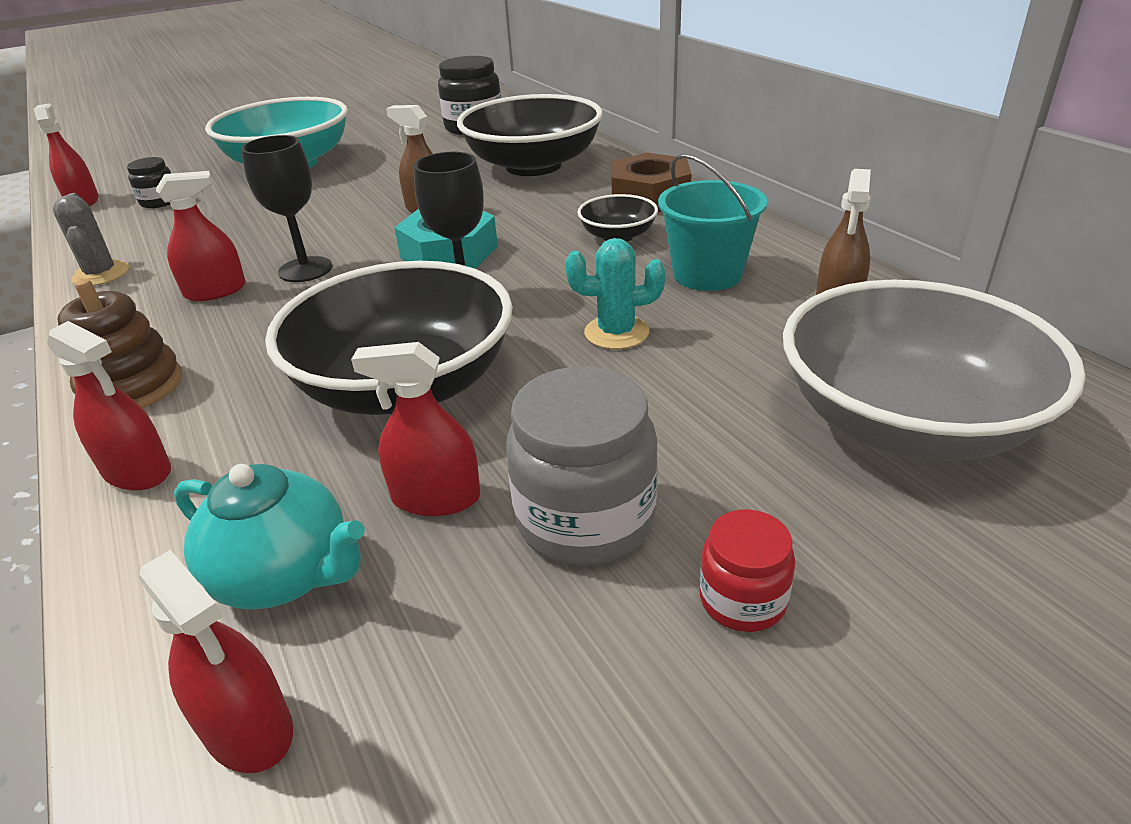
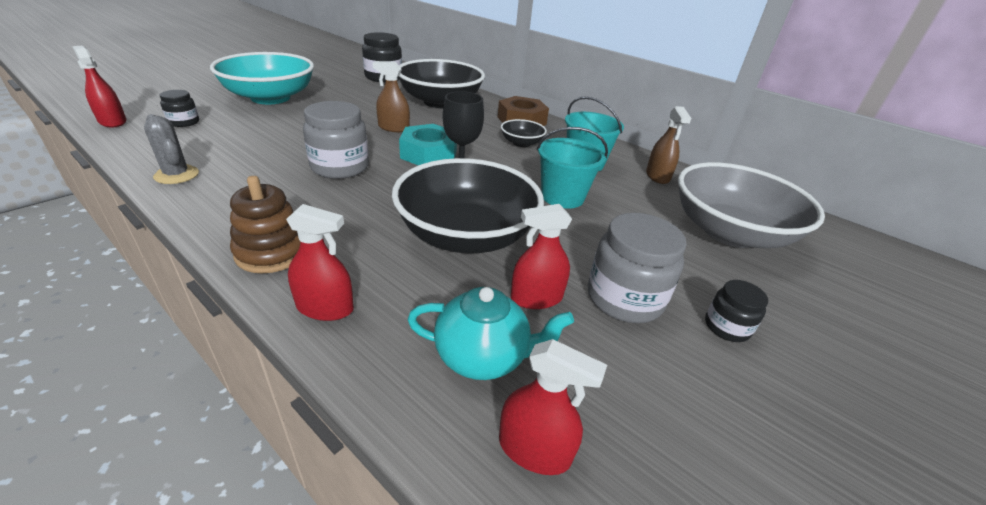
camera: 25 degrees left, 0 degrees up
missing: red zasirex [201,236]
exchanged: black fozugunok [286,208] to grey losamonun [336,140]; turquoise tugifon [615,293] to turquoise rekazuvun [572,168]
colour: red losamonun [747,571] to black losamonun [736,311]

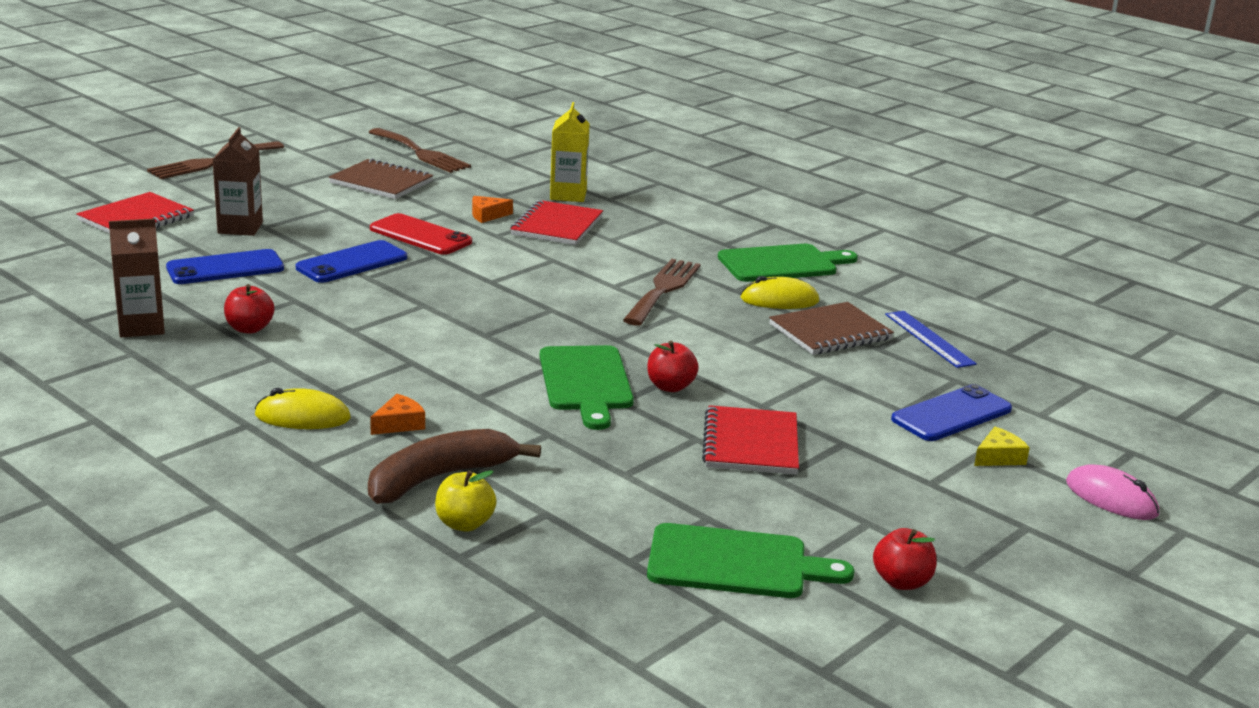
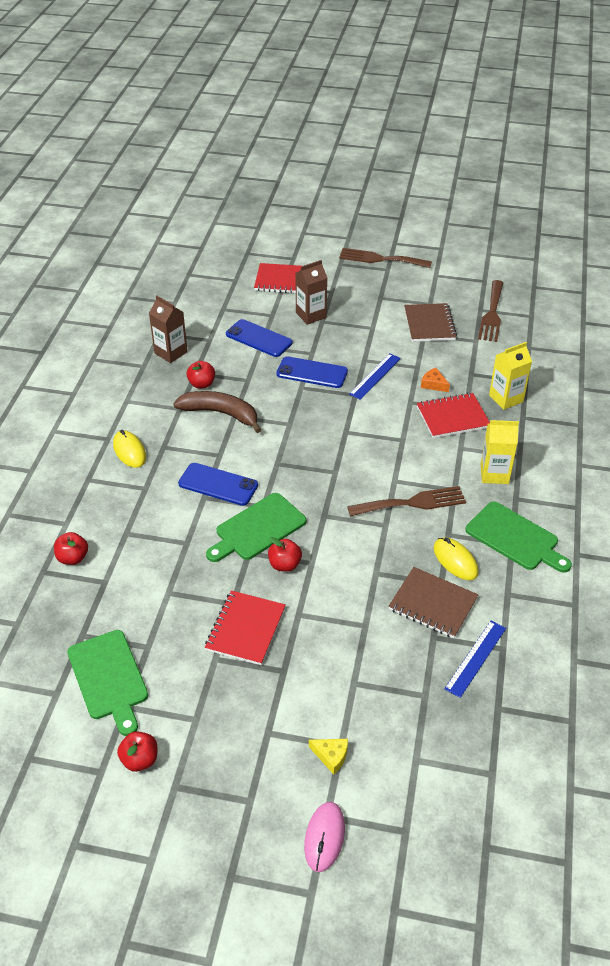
camera: 60 degrees right, 20 degrees up
missing: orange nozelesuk [397,414]
appeared: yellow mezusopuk [500,452]
relocated: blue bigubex [951,412] to [218,484]; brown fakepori [454,466] to [217,412]
exchanged: red bigubex [421,234] to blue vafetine [375,376]
colour: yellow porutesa [466,501] to red porutesa [71,548]
spun: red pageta [750,440] = [245,627] 45 degrees counterclockwise

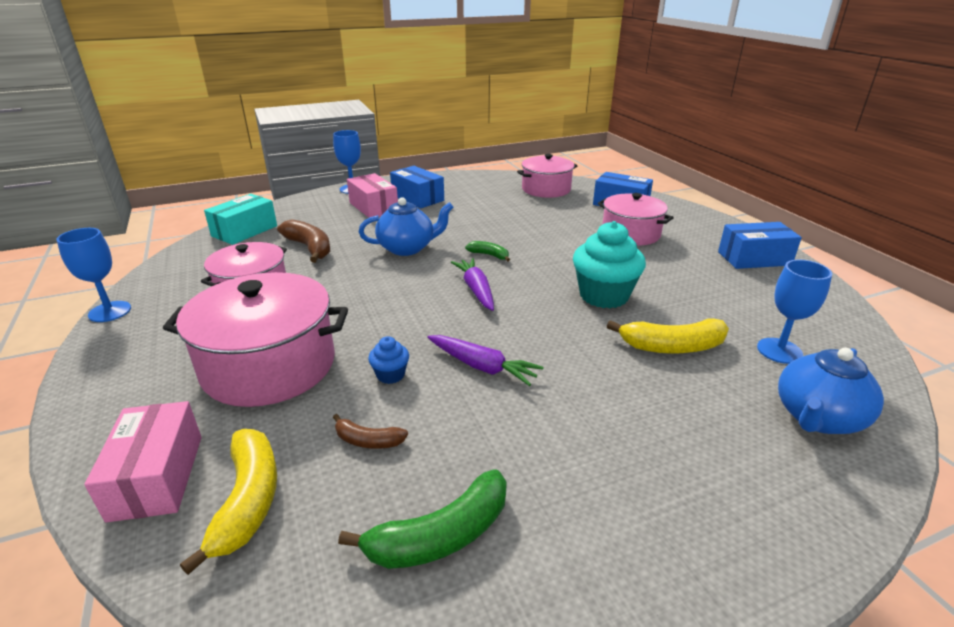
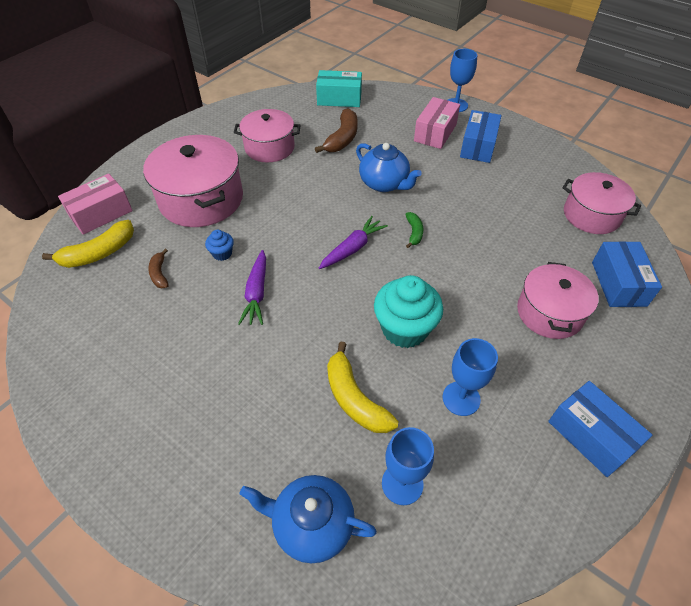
camera: 60 degrees right, 20 degrees up
missing: green fakepori [422,519]
relocated: blue fozugunok [94,275] to [470,377]

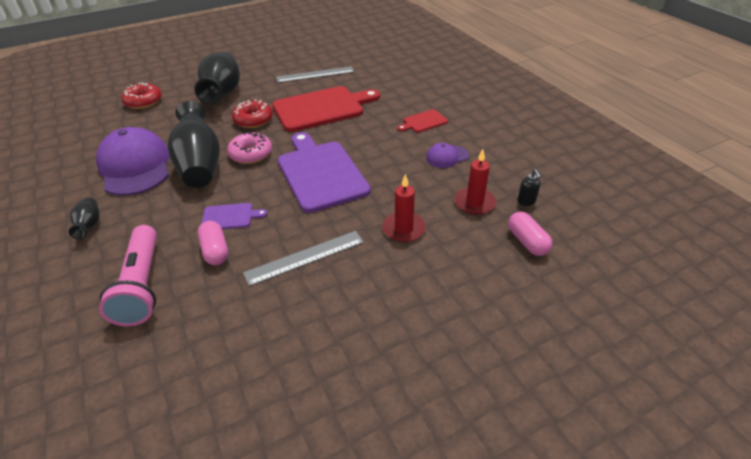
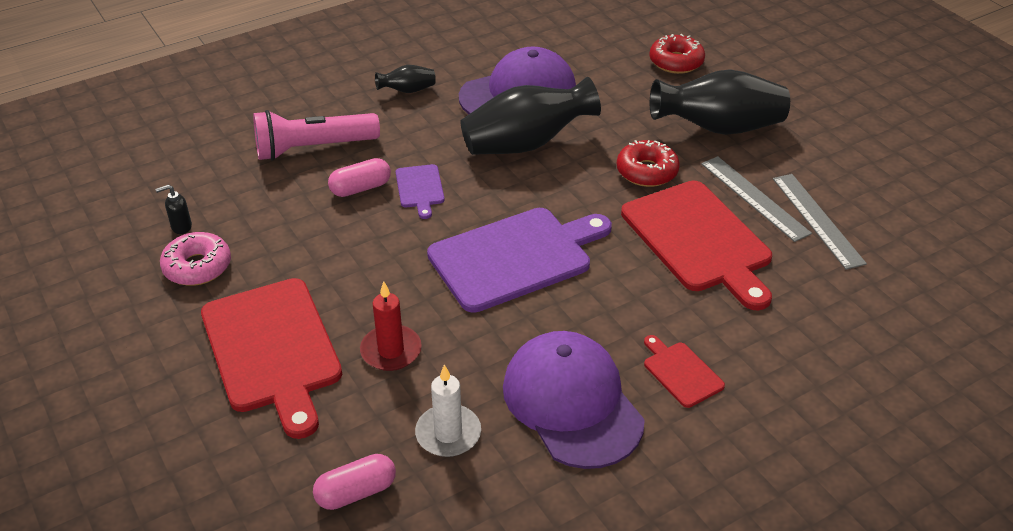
camera: 85 degrees right, 0 degrees up
appeared: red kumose [271,358]
relocated: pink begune [249,147] to [195,259]; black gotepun [529,187] to [173,209]; grey vafetine [303,258] to [756,199]
colour: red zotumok [475,182] to white zotumok [448,410]
size: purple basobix [447,155] = [574,400] x2.15

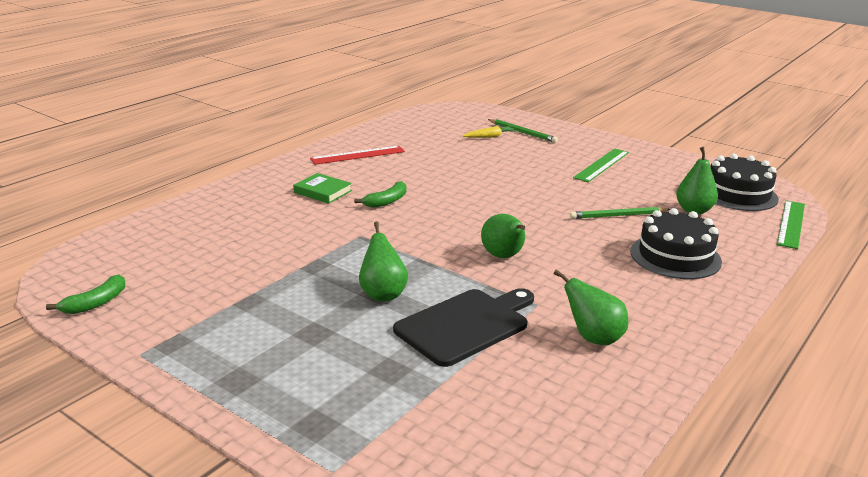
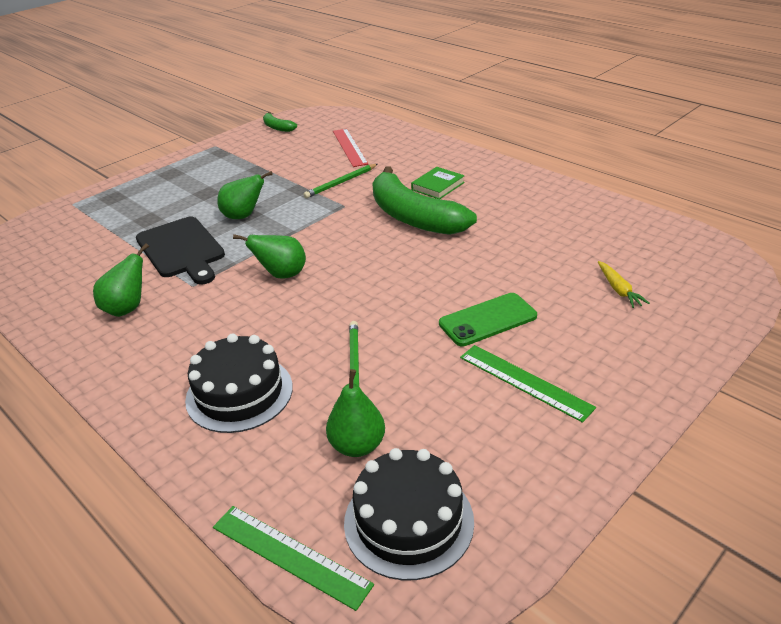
camera: 100 degrees right, 10 degrees up
appeared: green bigubex [488,319]
relocated: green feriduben [523,131] to [340,181]; red vafetine [357,155] to [350,147]
size: green fakepori [380,194] = [424,201] x2.27

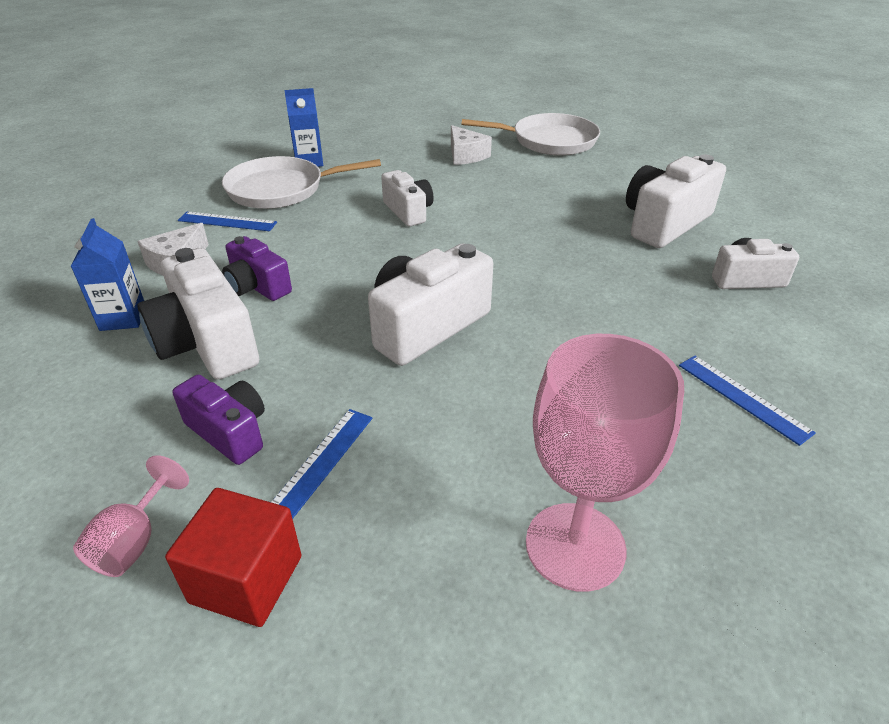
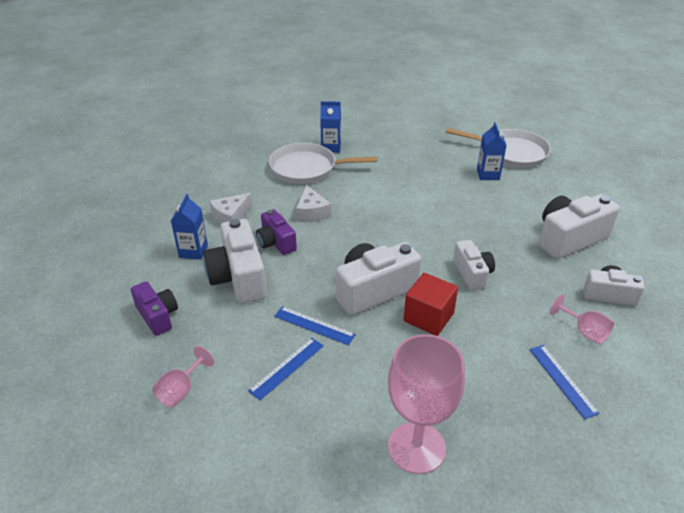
camera: 15 degrees right, 0 degrees up
appeared: blue mezusopuk [492,151]; pink fozugunok [582,319]
relocated: white nozelesuk [471,145] to [313,203]; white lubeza [407,198] to [474,265]; blue vafetine [227,221] to [315,325]; purple lubeza [218,420] to [154,308]; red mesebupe [233,557] to [431,304]

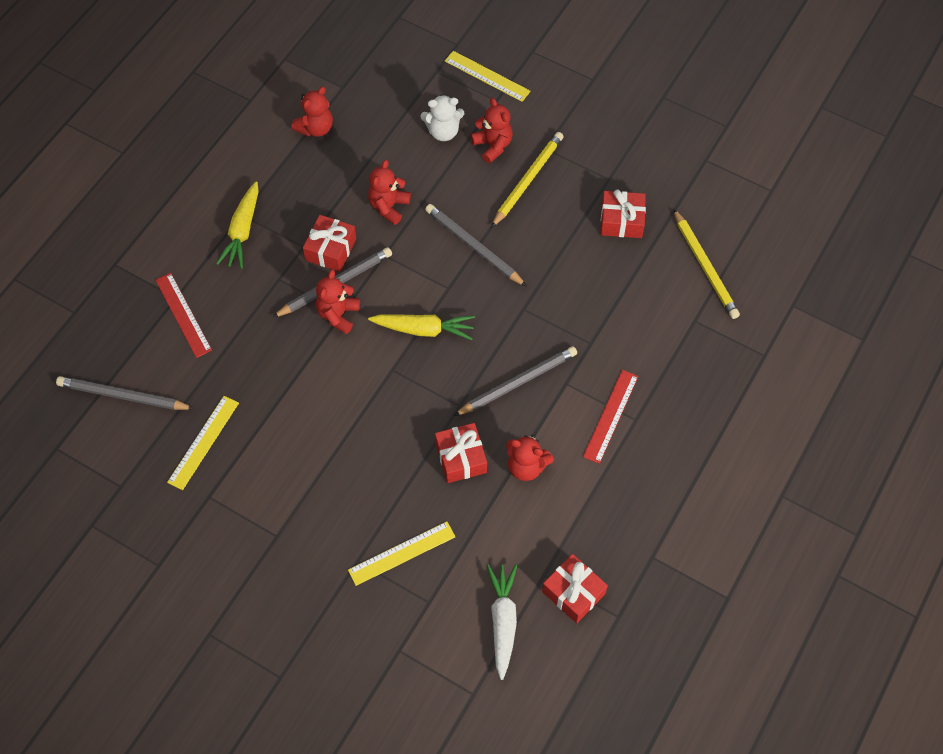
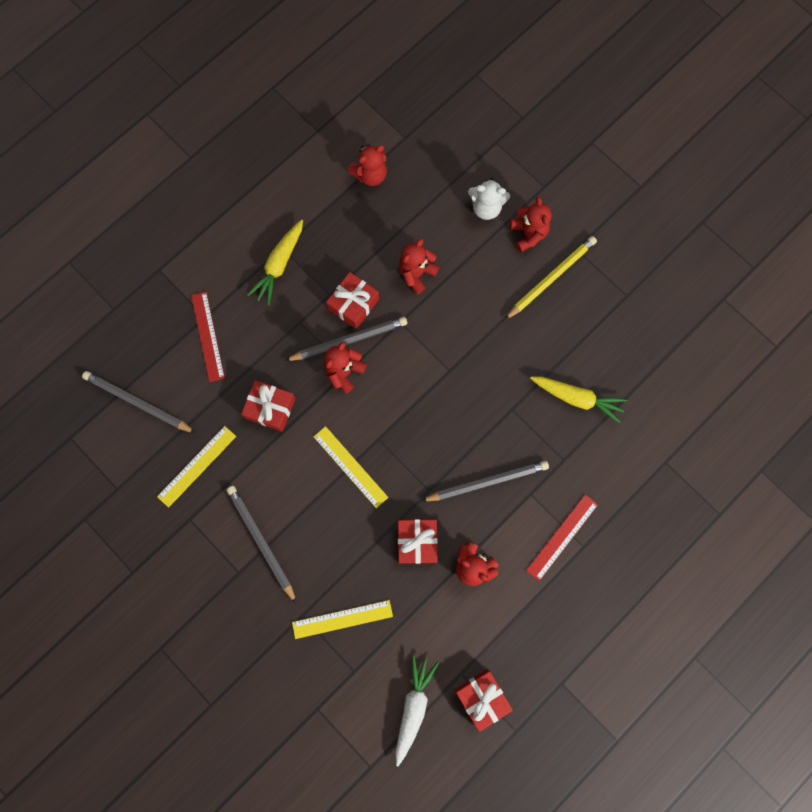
camera: 15 degrees right, 15 degrees up
missing: yellow feriduben [706,264]
relocated: yellow vafetine [488,76] to [350,467]; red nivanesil [623,214] to [268,406]; grey feriduben [476,245] to [261,545]; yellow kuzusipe [421,327] to [579,400]

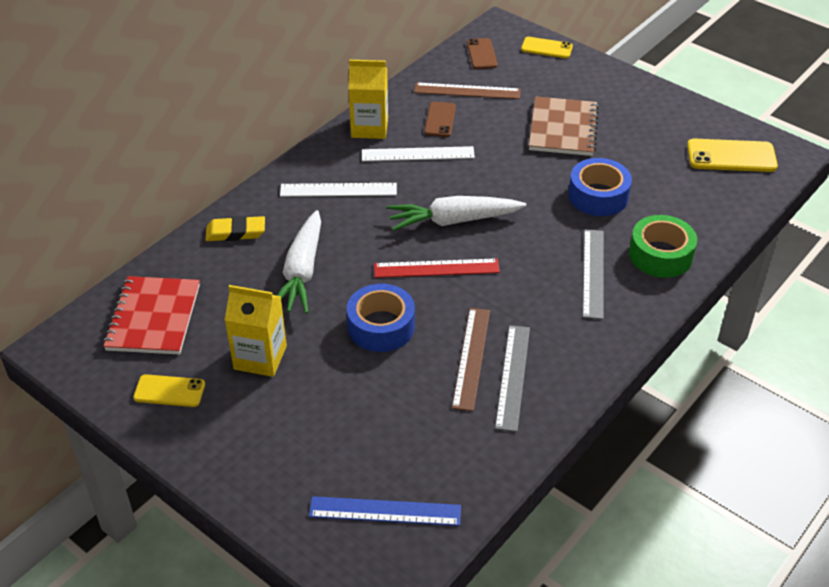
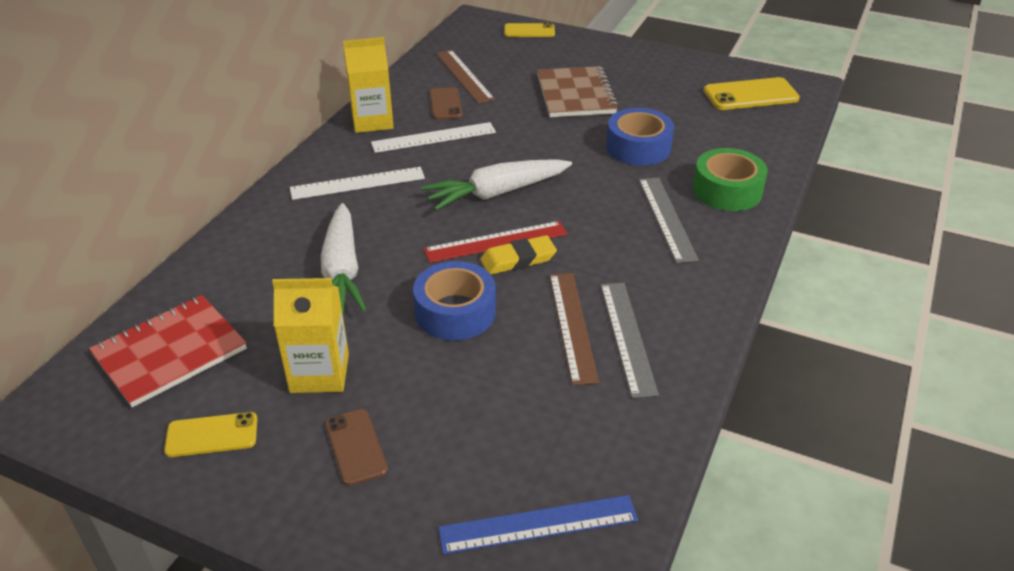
camera: 15 degrees left, 5 degrees down
relocated: brown bigubex [482,53] to [356,447]; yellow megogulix [235,228] to [518,255]
spun: brown vafetine [467,90] = [465,77] 75 degrees clockwise; red pageta [151,315] = [168,351] 60 degrees clockwise

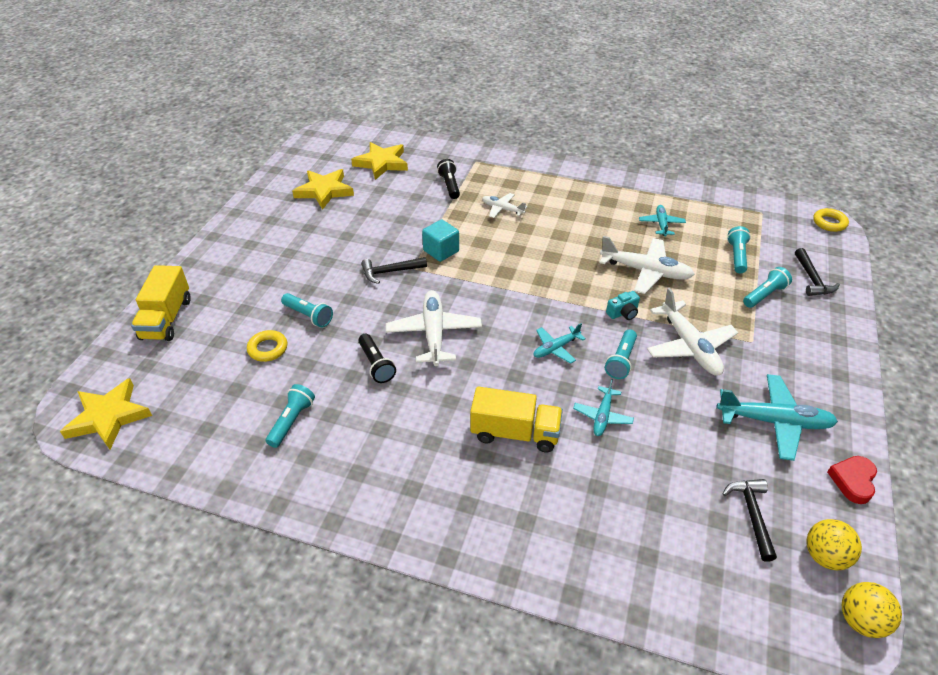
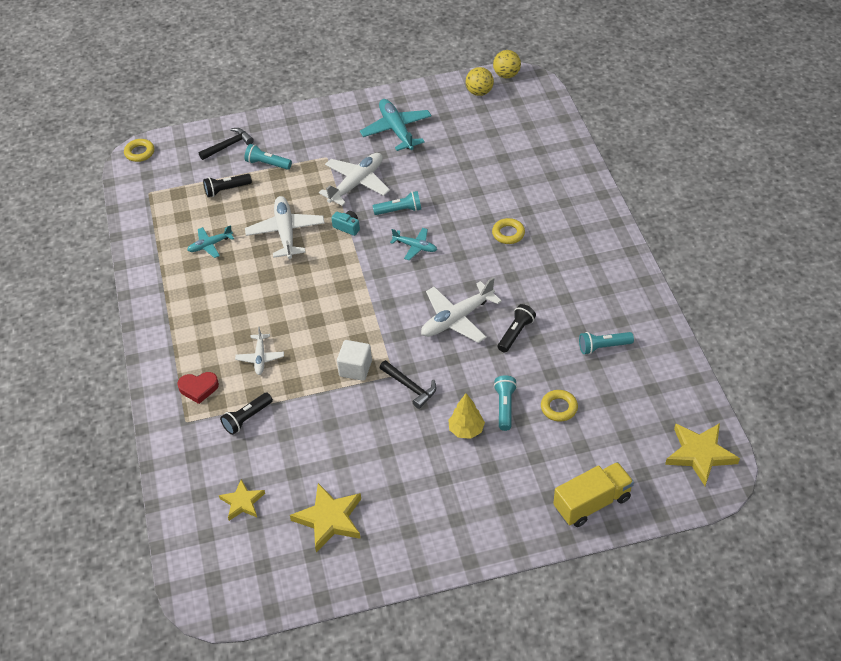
camera: 120 degrees left, 5 degrees up
missing: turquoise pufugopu [603,407]; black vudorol [749,520]
appeared: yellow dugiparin [466,416]
relocated: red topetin [852,480] to [198,388]
exchanged: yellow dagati [516,419] to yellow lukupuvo [508,231]
colour: turquoise mesebupe [440,240] to white mesebupe [354,360]; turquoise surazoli [739,249] to black surazoli [227,185]
size: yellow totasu [379,161] = [242,500] x0.63

